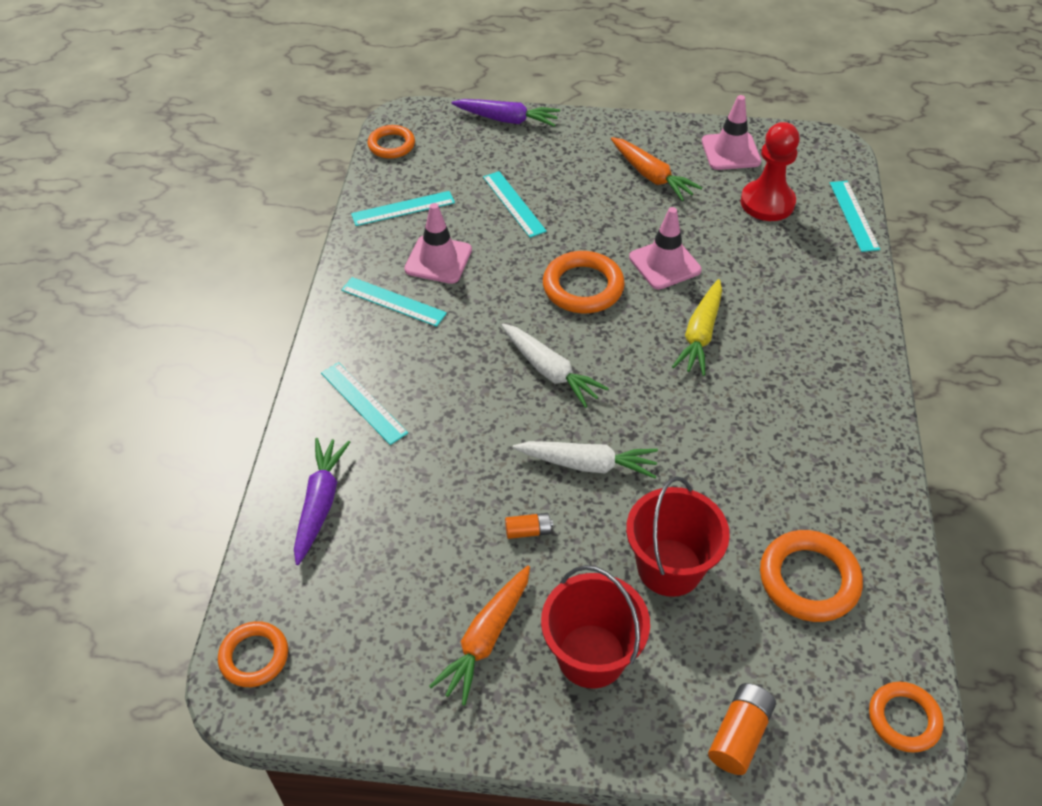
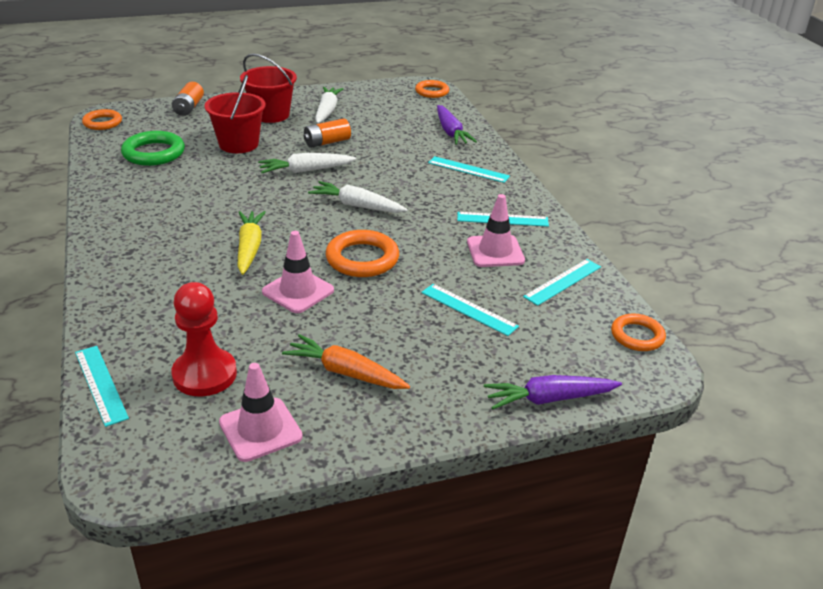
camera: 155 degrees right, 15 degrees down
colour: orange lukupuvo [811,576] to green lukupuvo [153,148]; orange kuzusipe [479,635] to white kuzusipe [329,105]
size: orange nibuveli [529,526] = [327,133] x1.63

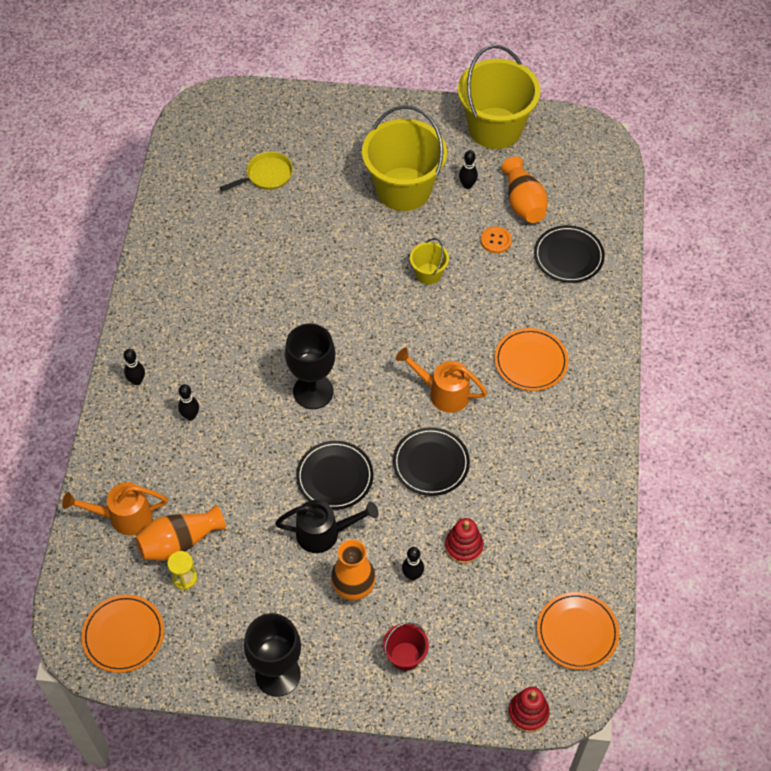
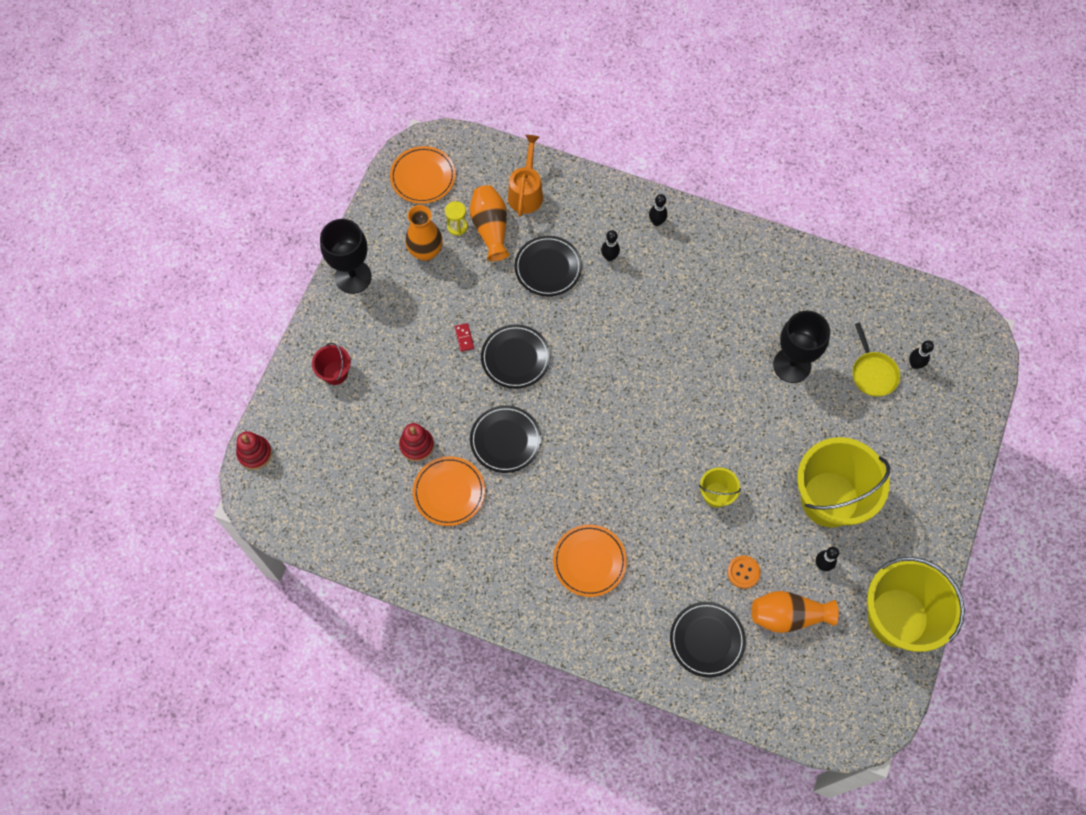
camera: 105 degrees right, 10 degrees up
missing: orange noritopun [441,380]
appeared: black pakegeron [548,266]
relocated: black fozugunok [310,366] to [801,347]; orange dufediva [353,570] to [424,233]; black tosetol [413,563] to [921,354]; orange pakegeron [578,631] to [449,491]
exchanged: black noritopun [326,526] to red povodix [464,337]

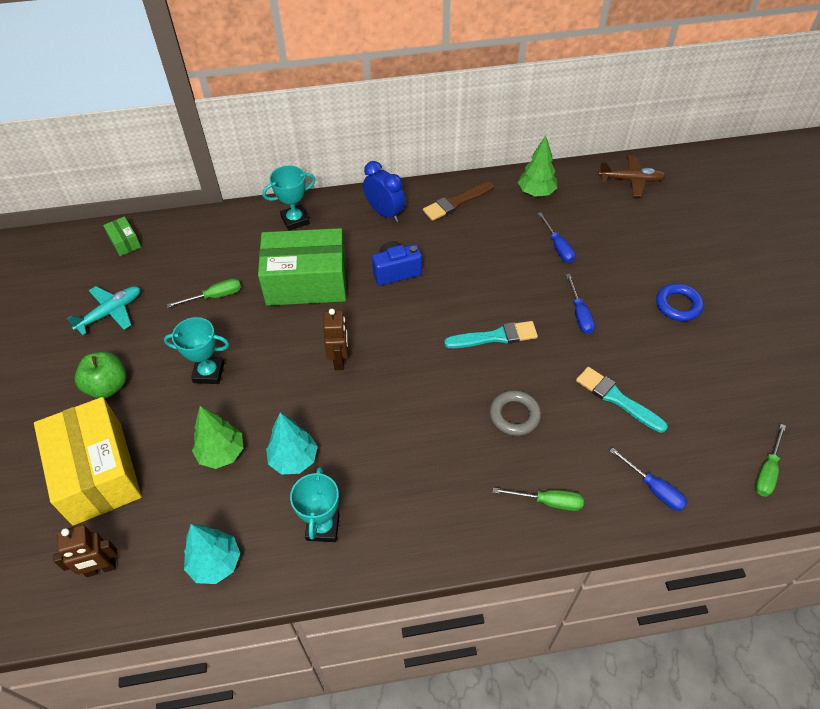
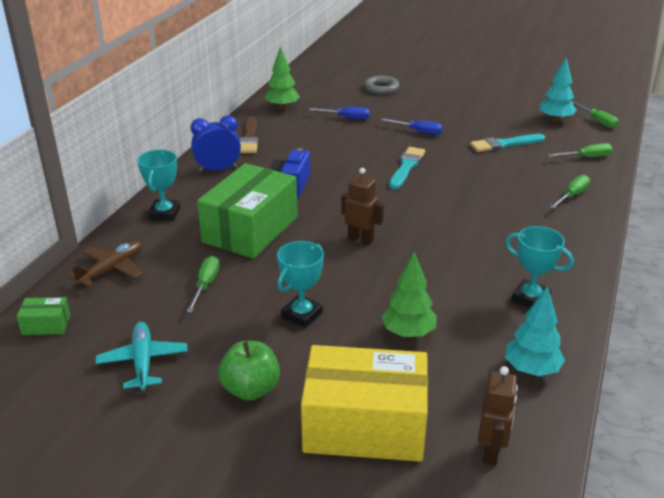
camera: 60 degrees left, 20 degrees down
missing: blue lukupuvo [680,302]
relocated: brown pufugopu [632,176] to [105,264]; grey lukupuvo [515,413] to [381,85]; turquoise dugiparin [292,443] to [557,89]
colour: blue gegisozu [649,479] to green gegisozu [580,150]

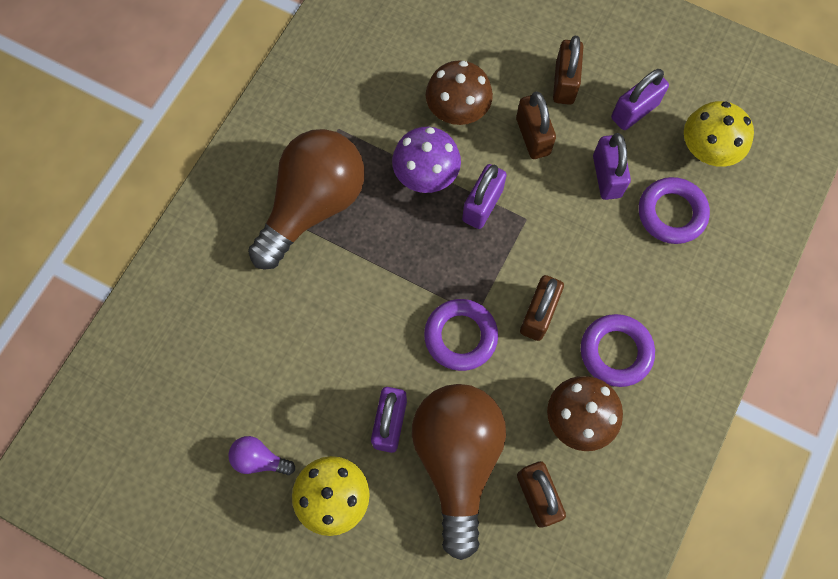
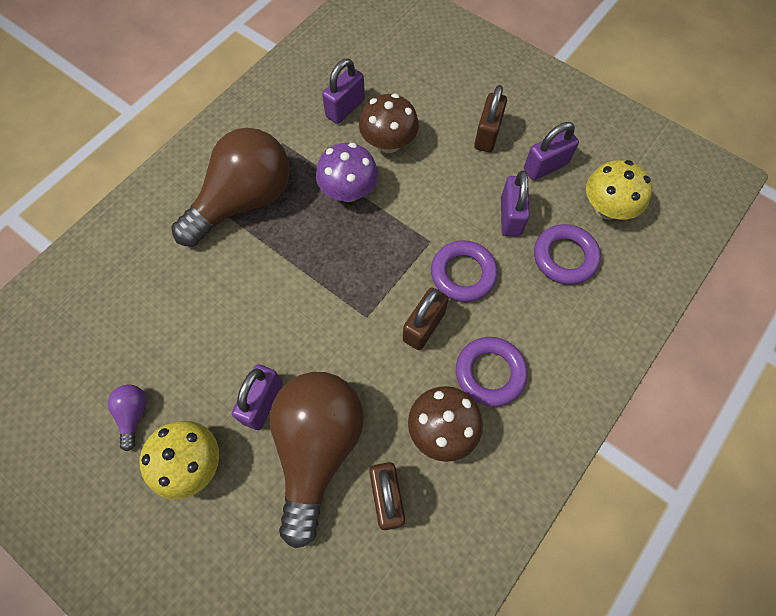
camera: 10 degrees right, 5 degrees down
missing: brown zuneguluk [536,125]
relocated: purple zuneguluk [484,196] to [343,91]; purple lukupuvo [461,335] to [464,271]
spun: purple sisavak [261,455] = [127,417] 60 degrees clockwise

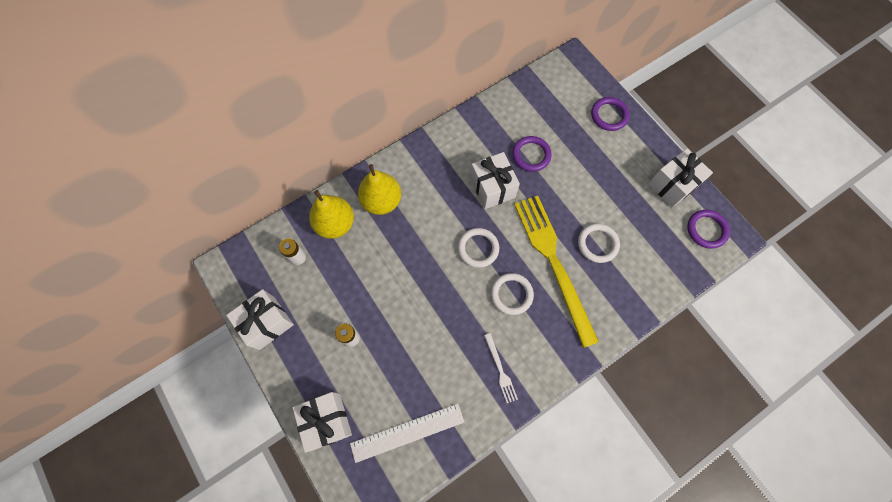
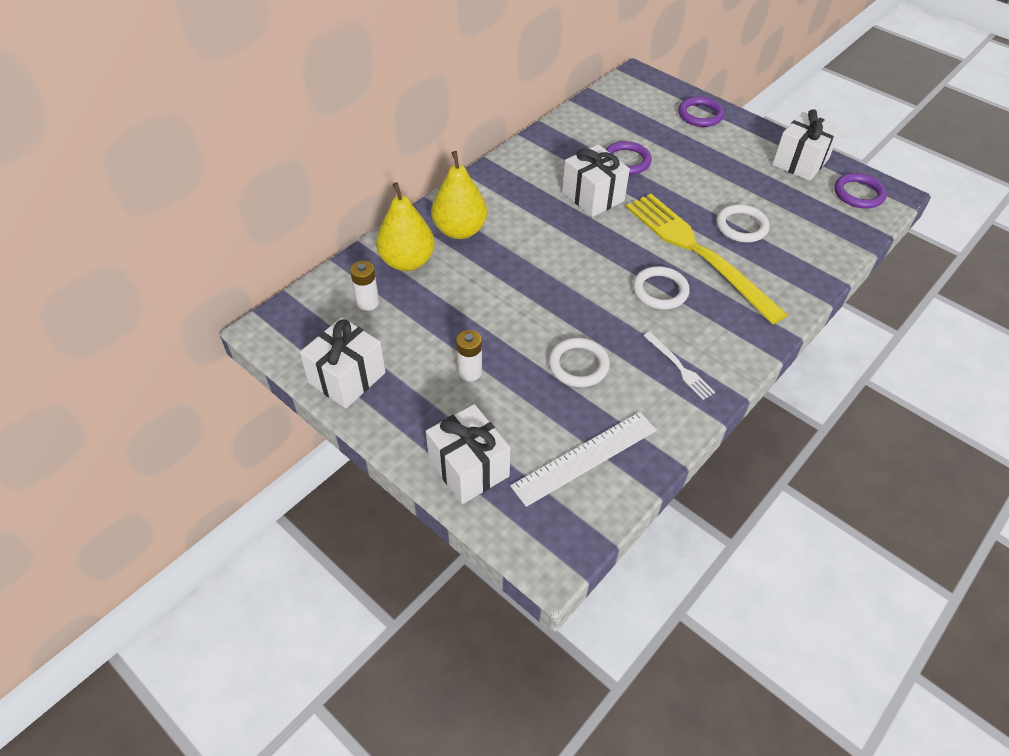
camera: 15 degrees left, 20 degrees down
relocated: white lukupuvo [478,248] to [579,362]

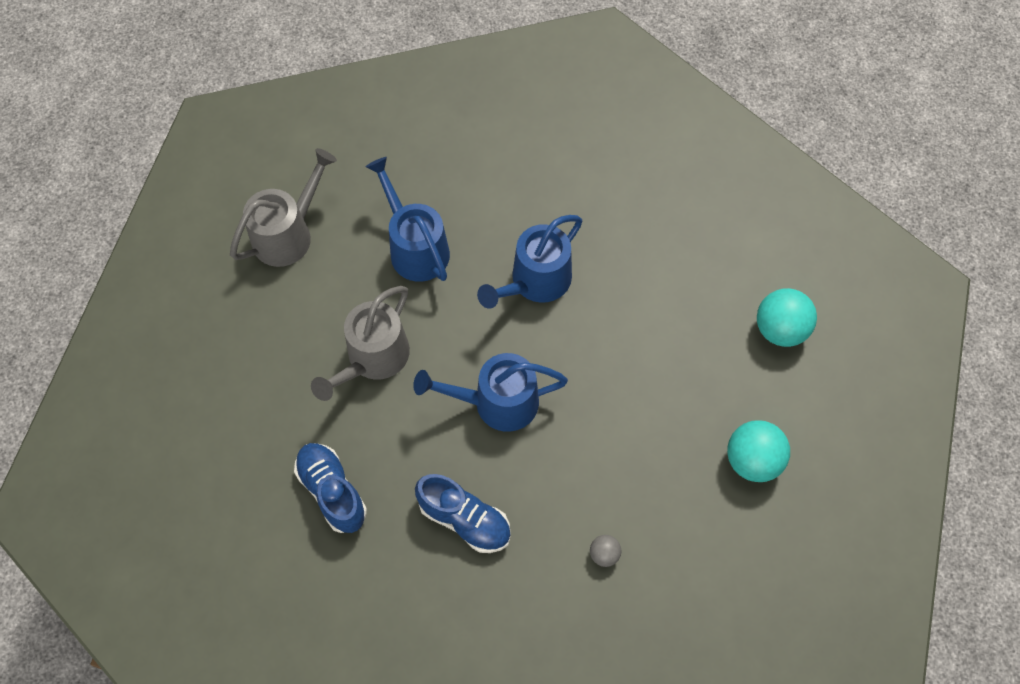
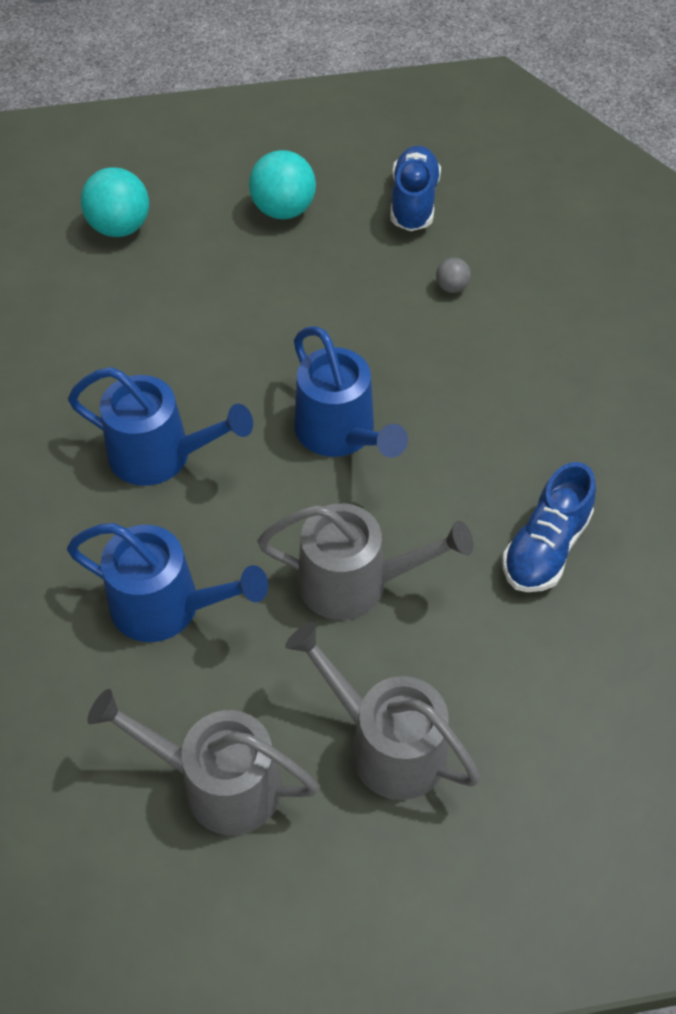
camera: 115 degrees left, 10 degrees down
appeared: grey noritopun [383,711]
relocated: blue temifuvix [463,513] to [416,188]
spun: blue noritopun [408,219] = [167,582] 105 degrees counterclockwise

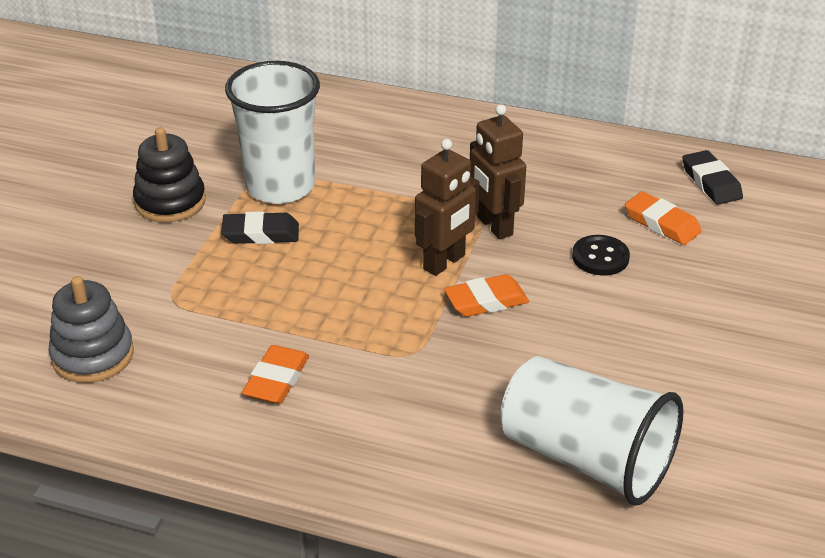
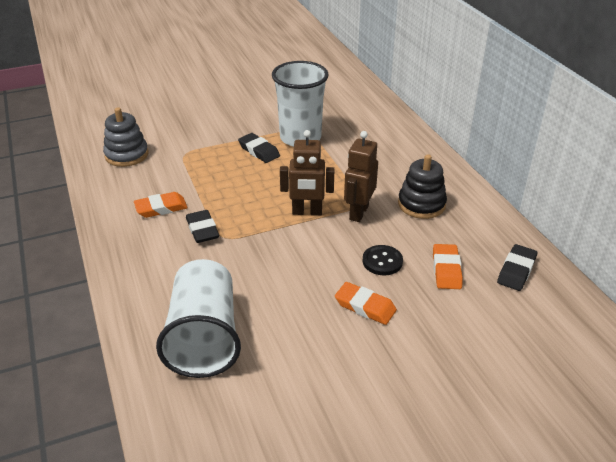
camera: 50 degrees right, 0 degrees up
appeared: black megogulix [202,226]
relocated: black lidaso [169,174] to [422,186]; orange megogulix [486,295] to [366,303]

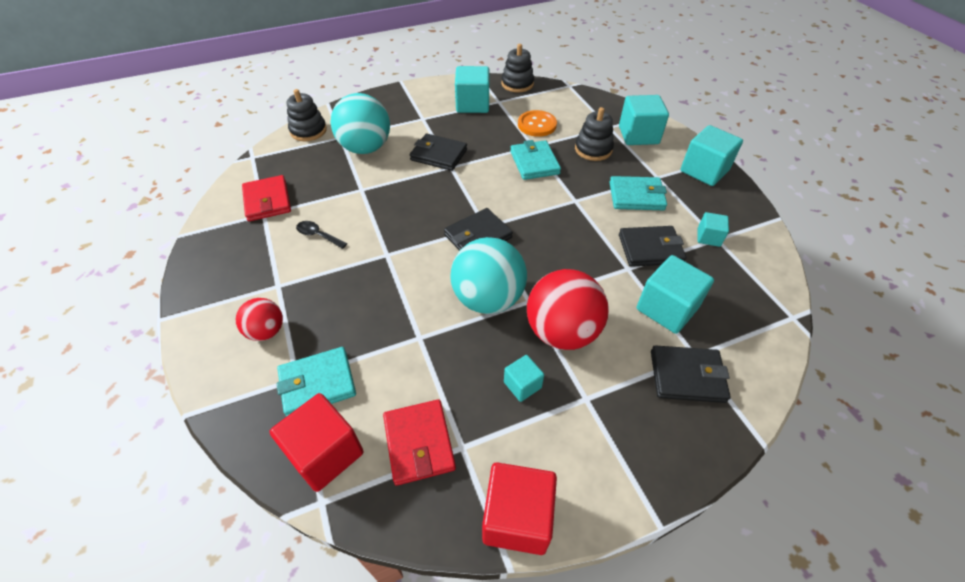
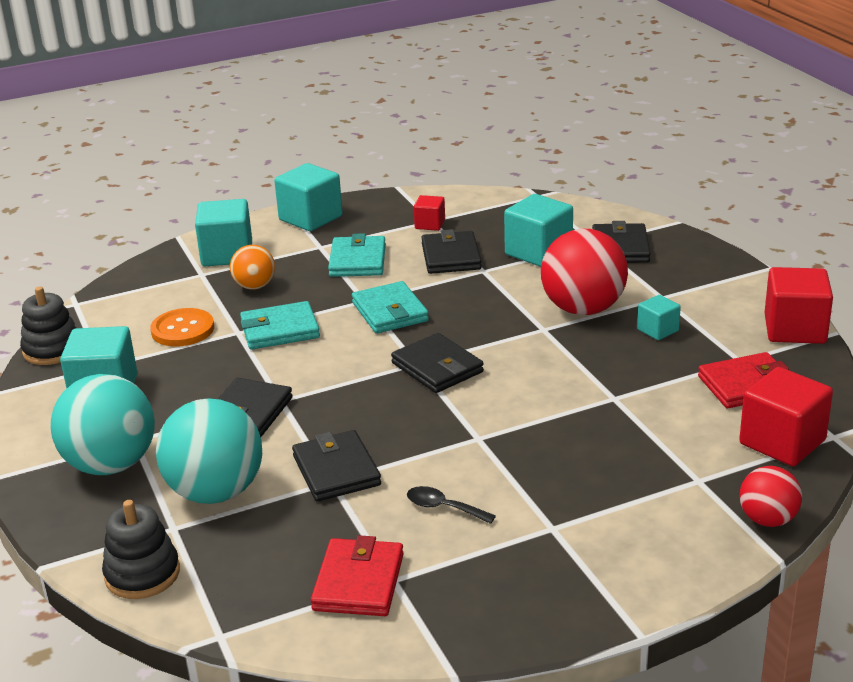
camera: 90 degrees left, 20 degrees down
appeared: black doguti [336,466]
relocated: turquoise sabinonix [488,275] to [102,424]; red sabinonix [259,319] to [771,496]; turquoise doguti [316,382] to [390,307]
exchanged: black lidaso [594,134] to orange sabinonix [252,267]
colour: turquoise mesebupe [713,229] to red mesebupe [429,213]
spun: red doguti [266,198] = [357,575] 60 degrees counterclockwise; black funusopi [321,235] = [451,505] 90 degrees clockwise

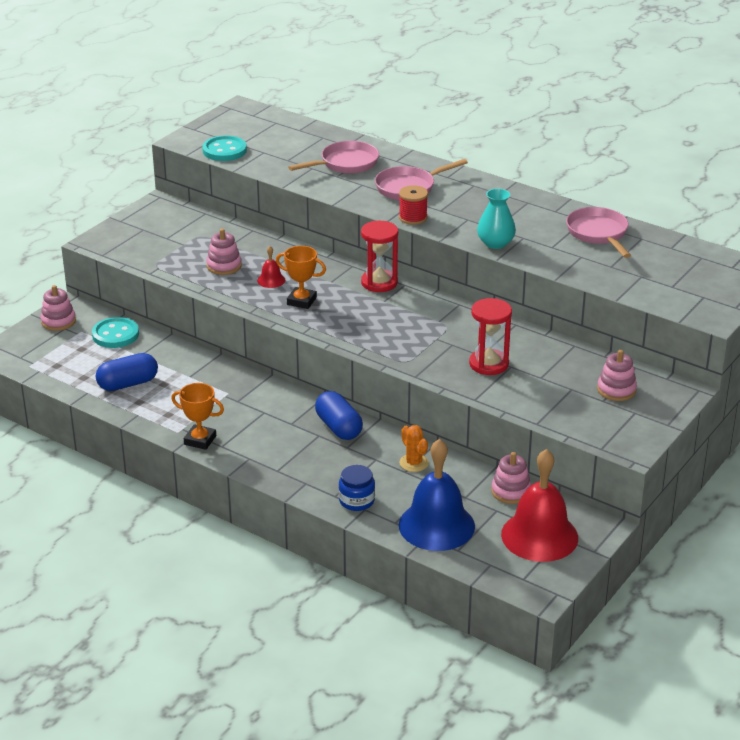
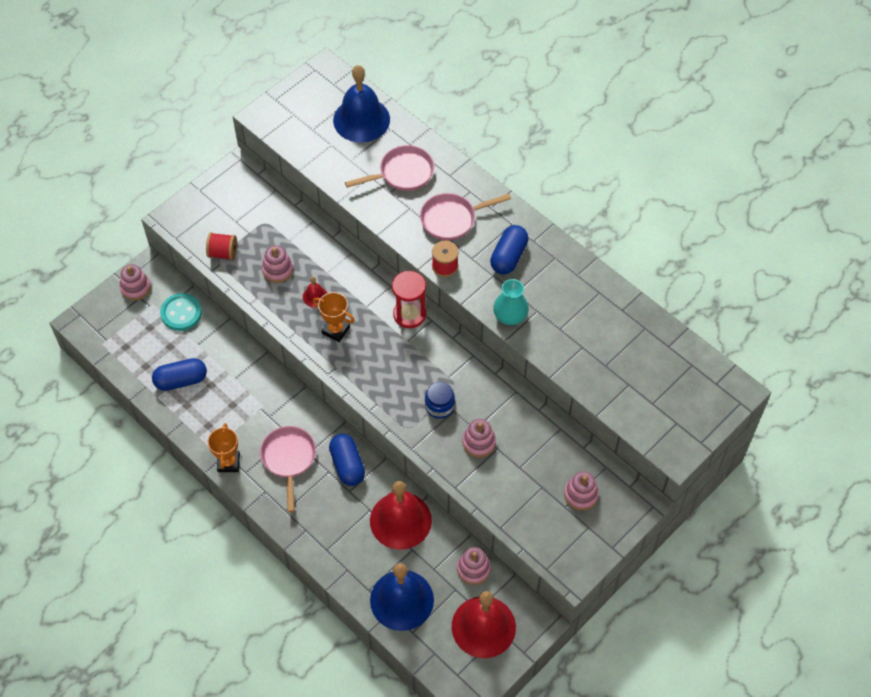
camera: 10 degrees right, 25 degrees up
missing: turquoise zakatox [224,148]
appeared: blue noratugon [361,103]; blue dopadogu [509,250]; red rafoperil [221,246]
relocated: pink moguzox [598,232] to [288,469]; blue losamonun [357,488] to [440,400]
exchanged: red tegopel [490,336] to pink lidaso [479,438]; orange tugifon [414,448] to red noratugon [401,515]
spun: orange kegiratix [197,416] = [223,447] 60 degrees clockwise

